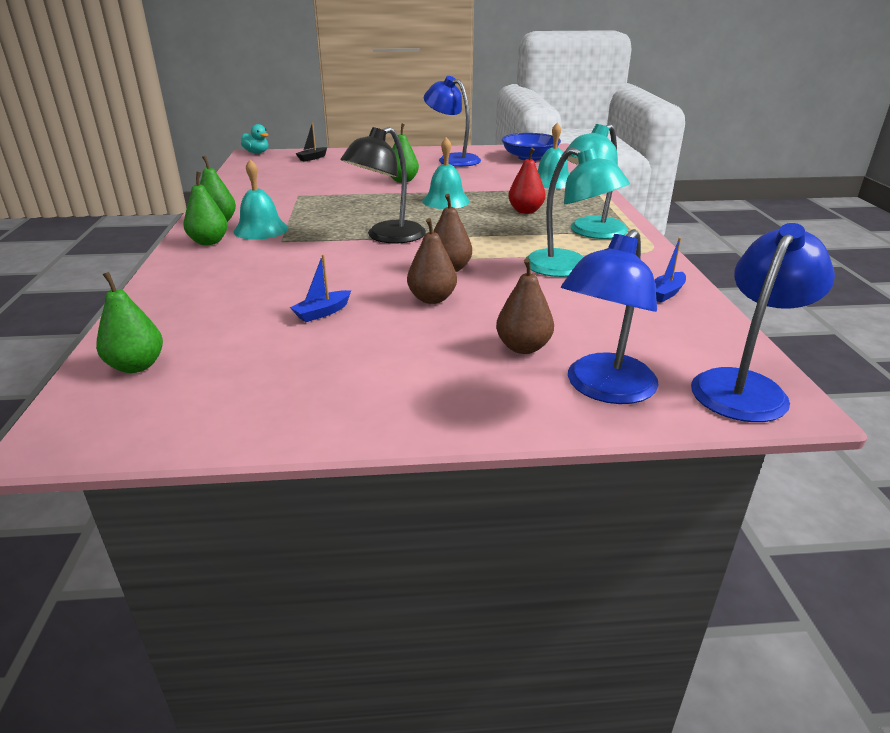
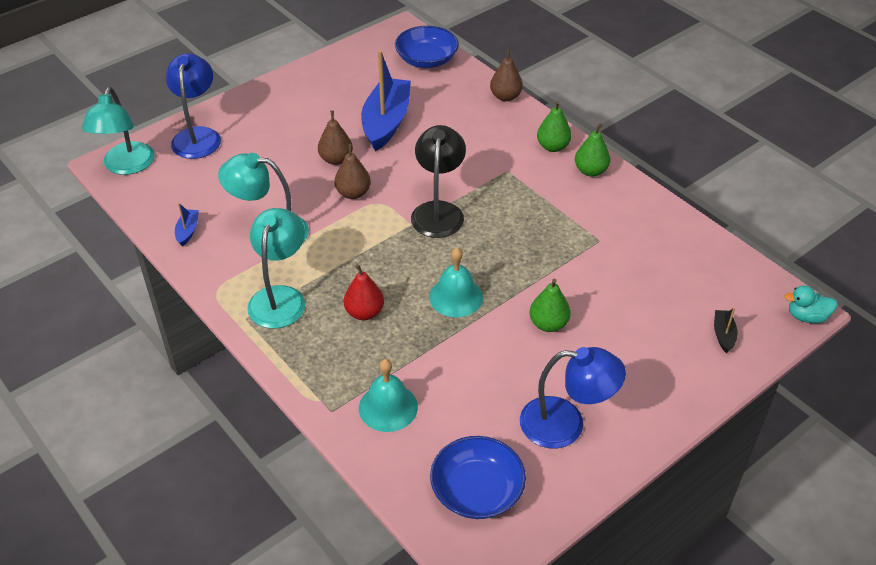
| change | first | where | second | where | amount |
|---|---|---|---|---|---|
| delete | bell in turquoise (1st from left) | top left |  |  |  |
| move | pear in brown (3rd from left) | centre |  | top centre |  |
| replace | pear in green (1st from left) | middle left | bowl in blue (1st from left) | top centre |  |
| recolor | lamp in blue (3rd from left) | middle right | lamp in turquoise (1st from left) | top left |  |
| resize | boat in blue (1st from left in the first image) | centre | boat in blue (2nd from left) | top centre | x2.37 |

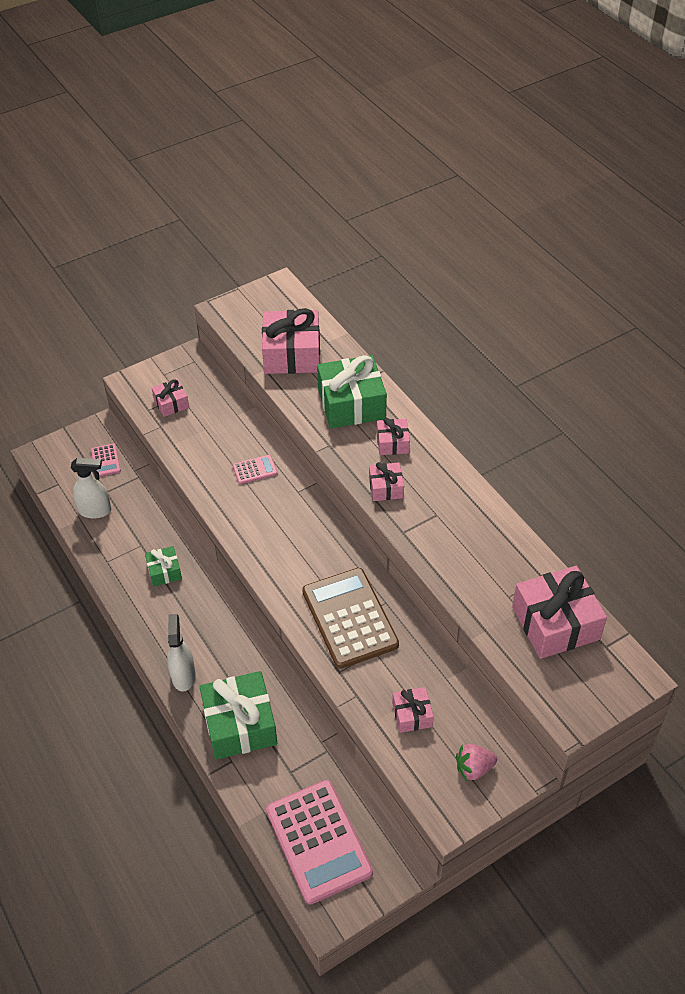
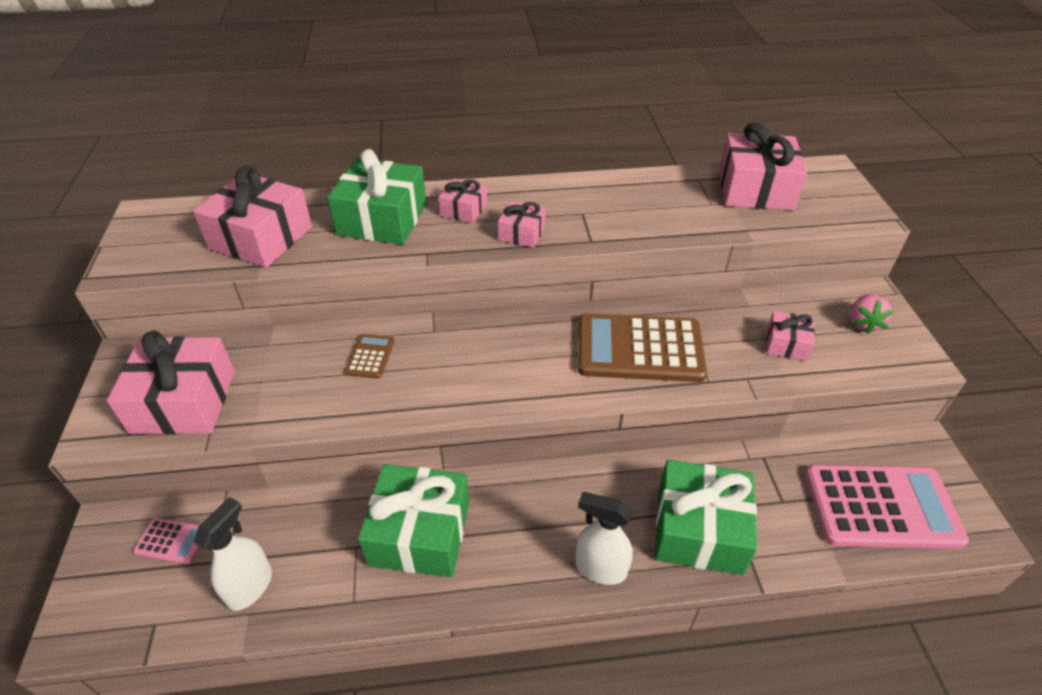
| change | first | where | second | where | amount |
|---|---|---|---|---|---|
| recolor | calculator in pink (2nd from left) | centre | calculator in brown (1st from left) | centre |  |
| resize | gift in green (1st from left in the first image) | middle left | gift in green (2nd from left) | bottom centre | x1.95 |
| resize | gift in pink (1st from left) | middle left |  | middle left | x1.95 |

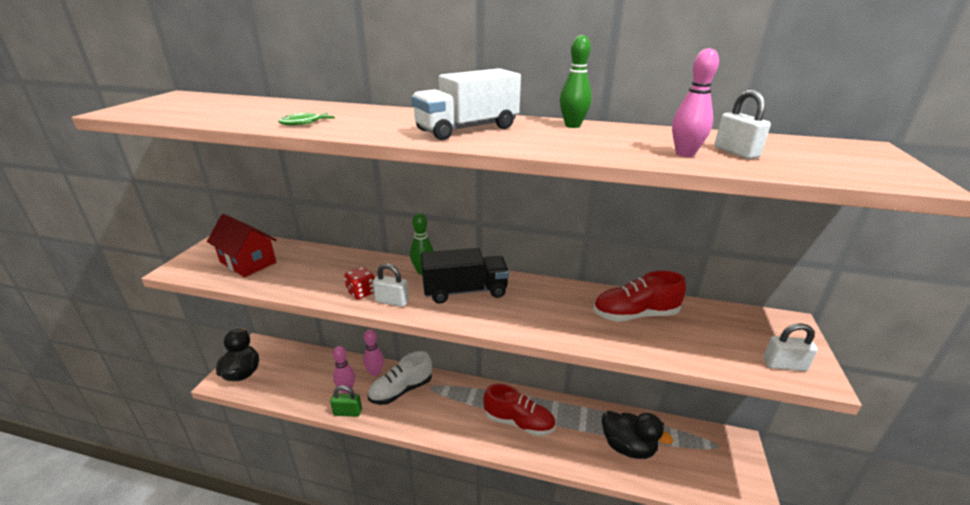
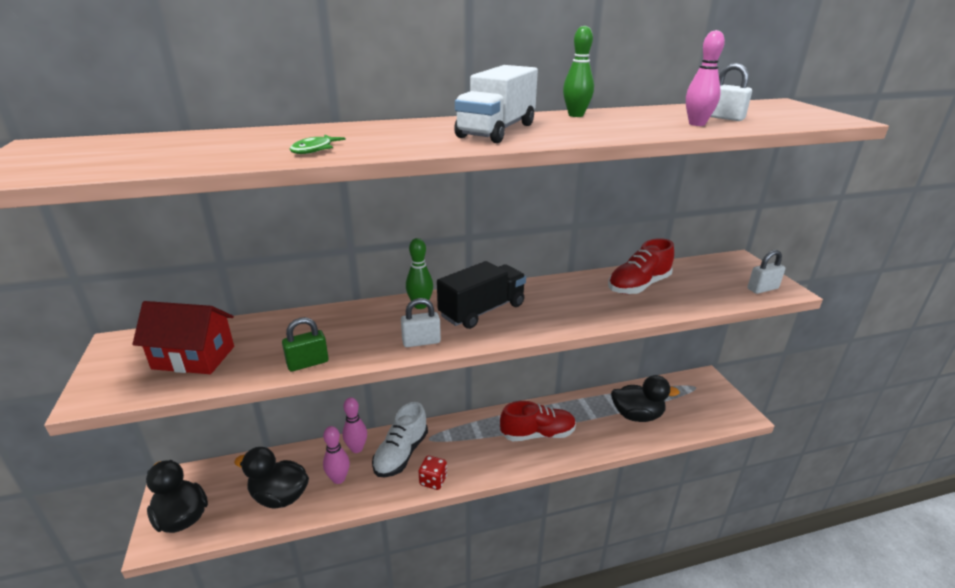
| change | first | where | second | where | amount |
|---|---|---|---|---|---|
| insert |  |  | duck in black (2nd from left) | bottom left |  |
| move | padlock in green | bottom centre |  | middle left |  |
| move | dice in red | centre |  | bottom centre |  |

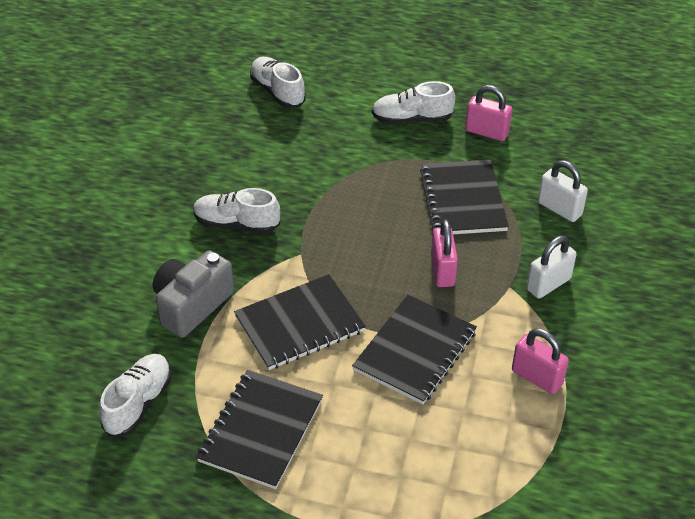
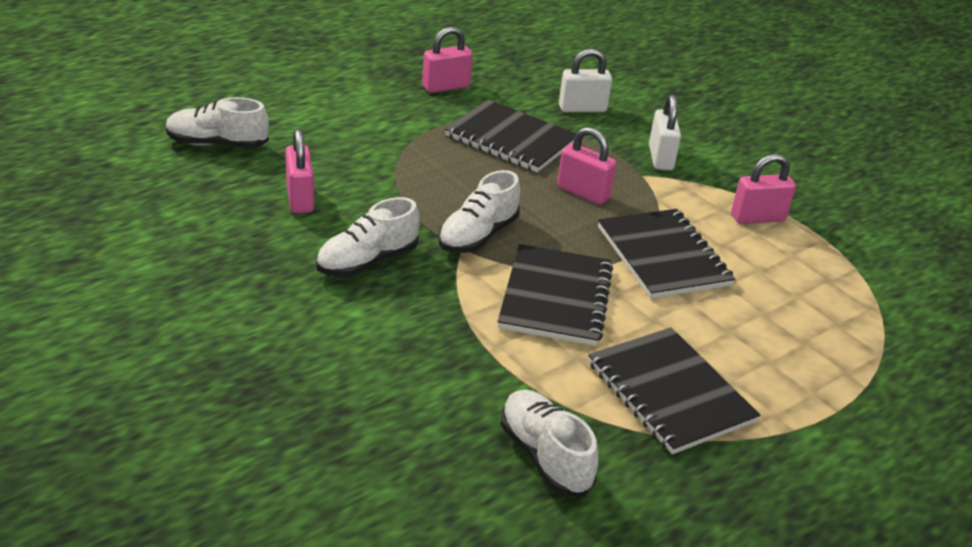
| change | first | where | second | where | amount |
|---|---|---|---|---|---|
| delete | camera in grey | middle left |  |  |  |
| insert |  |  | padlock in pink (1st from left) | top left |  |
| move | shoe in white (4th from left in the first image) | top centre | shoe in white (3rd from left) | centre |  |

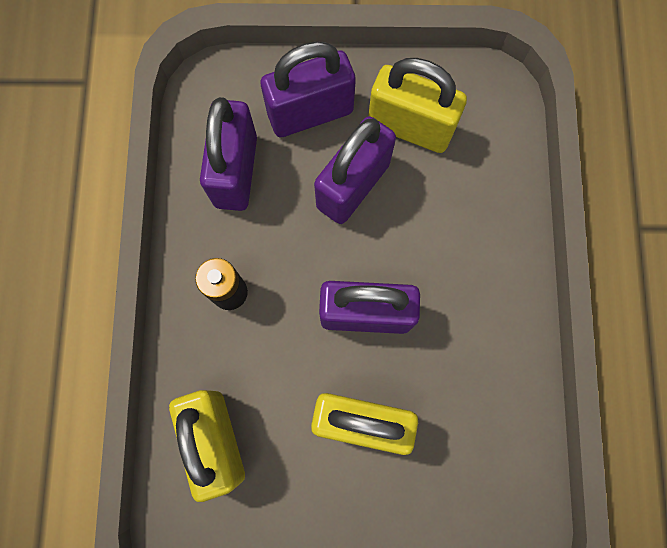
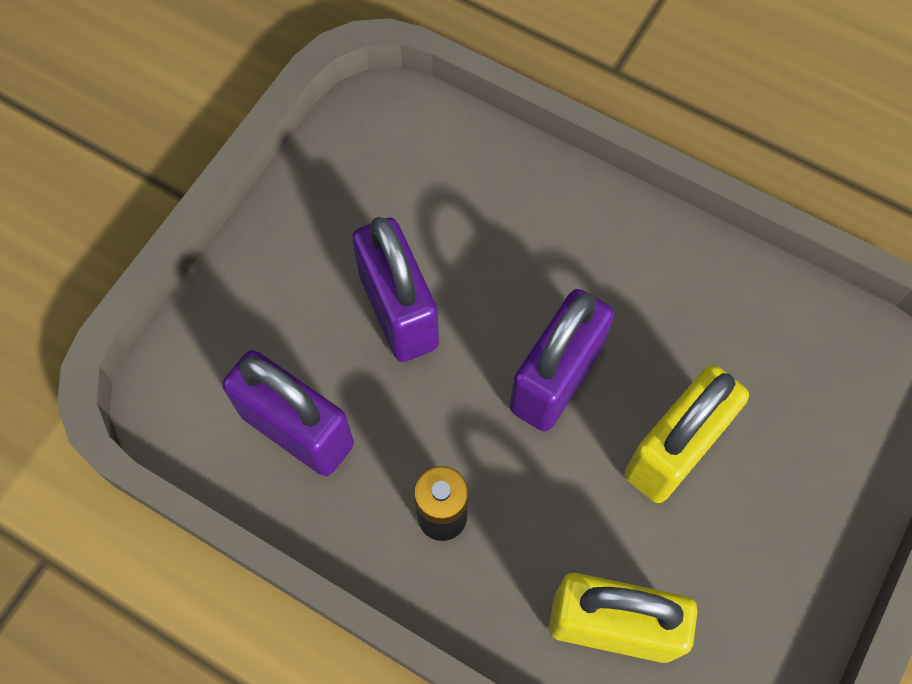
| change | first | where | second | where | amount |
|---|---|---|---|---|---|
| delete | padlock in purple (2nd from left) | top centre |  |  |  |
| delete | padlock in yellow (3rd from left) | top centre |  |  |  |

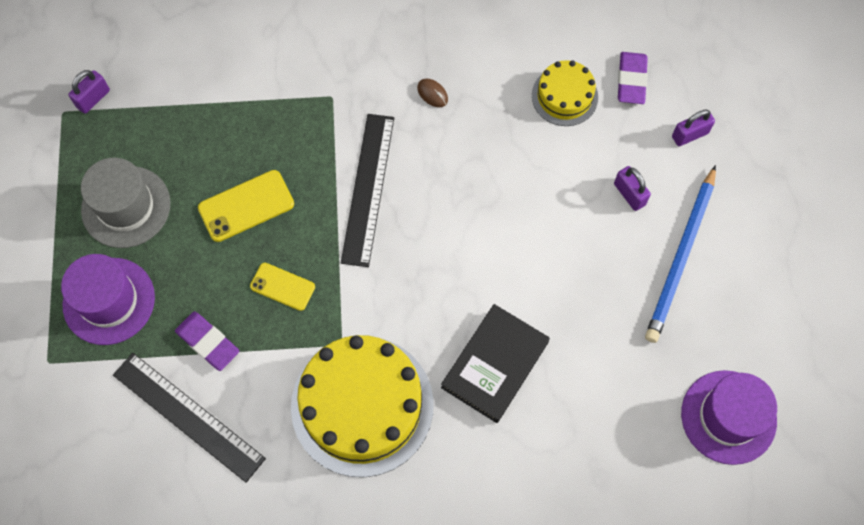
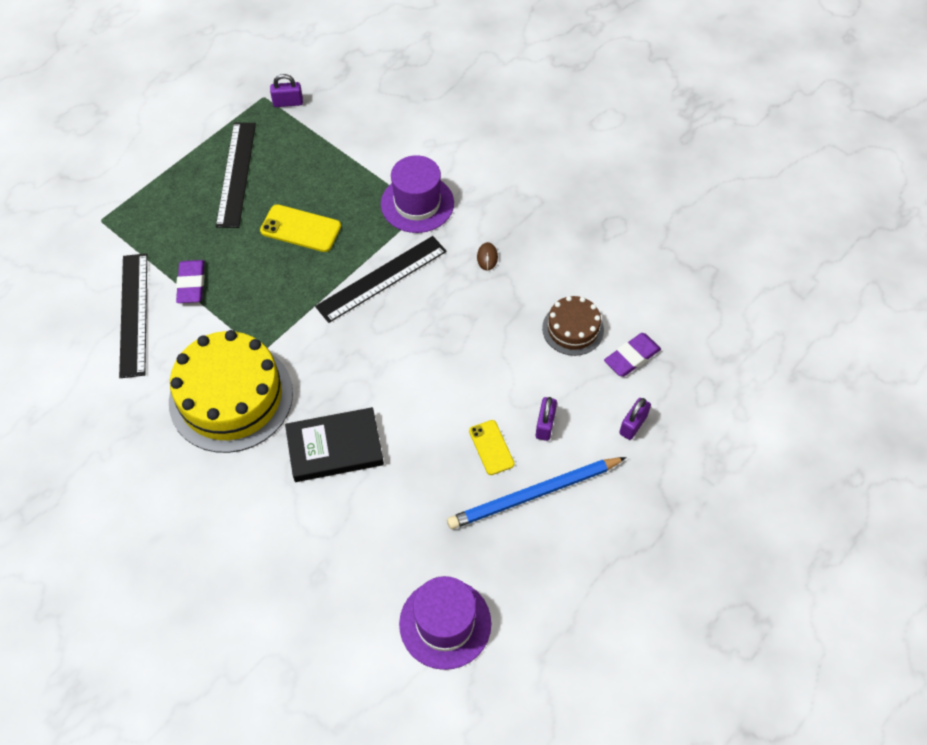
| change | first | where | second | where | amount |
|---|---|---|---|---|---|
| move | hat in purple (1st from left) | middle left |  | top centre |  |
| move | phone in yellow (2nd from left) | middle left |  | centre |  |
| replace | hat in grey | middle left | ruler in black (2nd from left) | top left |  |
| recolor | cake in yellow (2nd from left) | top centre | cake in brown | centre |  |
| rotate | padlock in purple (3rd from left) | top right |  | middle right | 75 degrees counterclockwise |

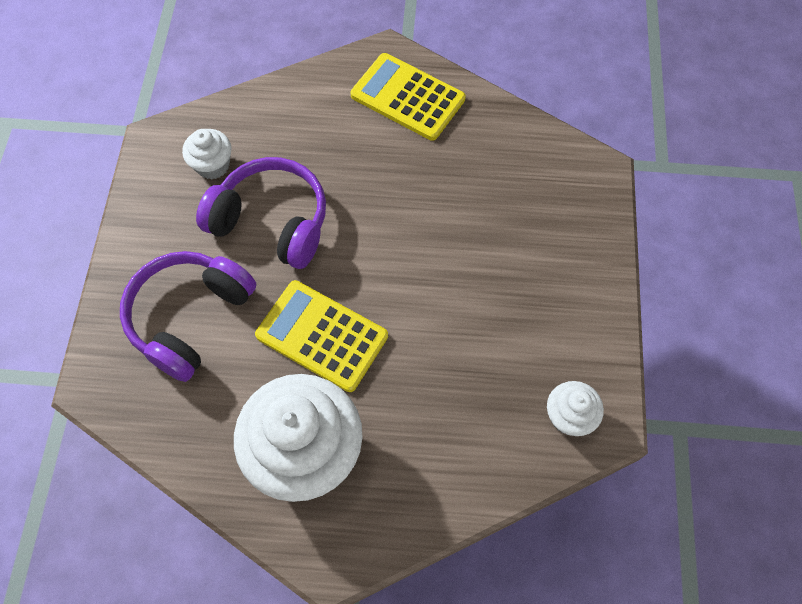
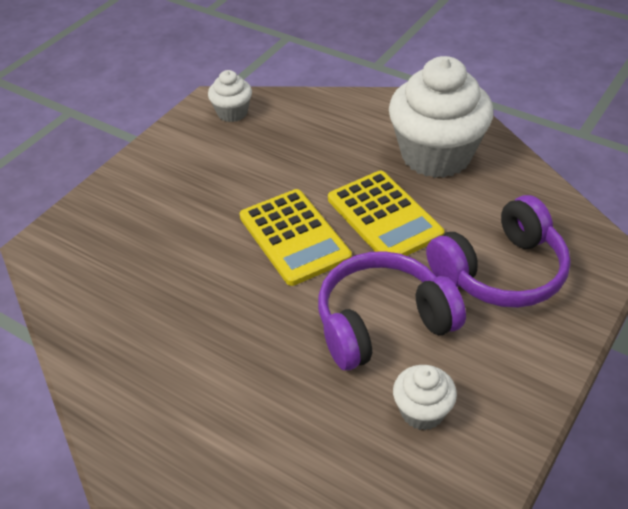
| change | first | where | second | where | amount |
|---|---|---|---|---|---|
| move | calculator in yellow (2nd from left in the first image) | top centre | calculator in yellow (1st from left) | centre |  |
| rotate | headphones in purple (2nd from left in the first image) | middle left | headphones in purple (1st from left) | centre | 105 degrees clockwise |

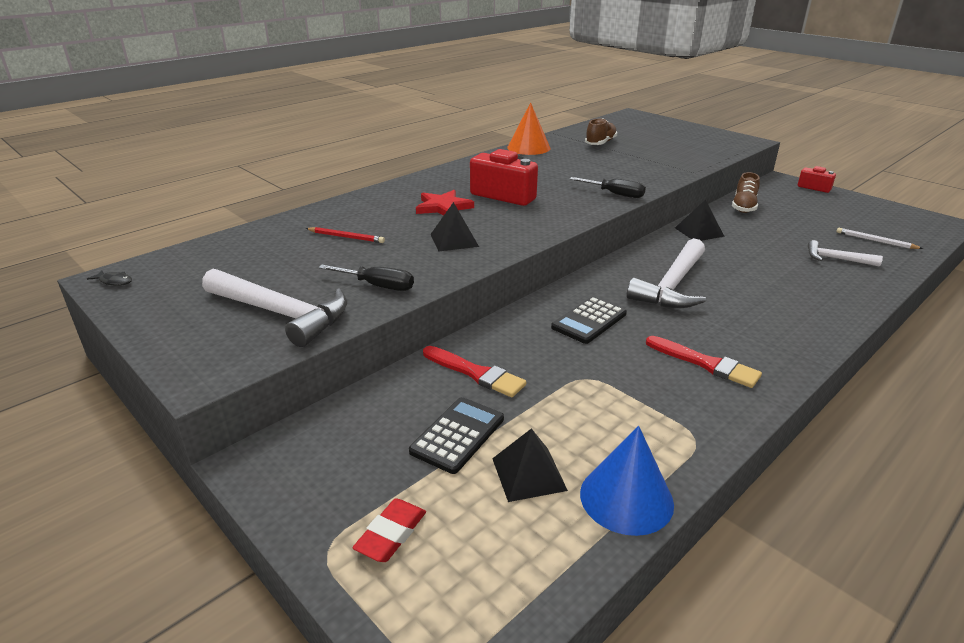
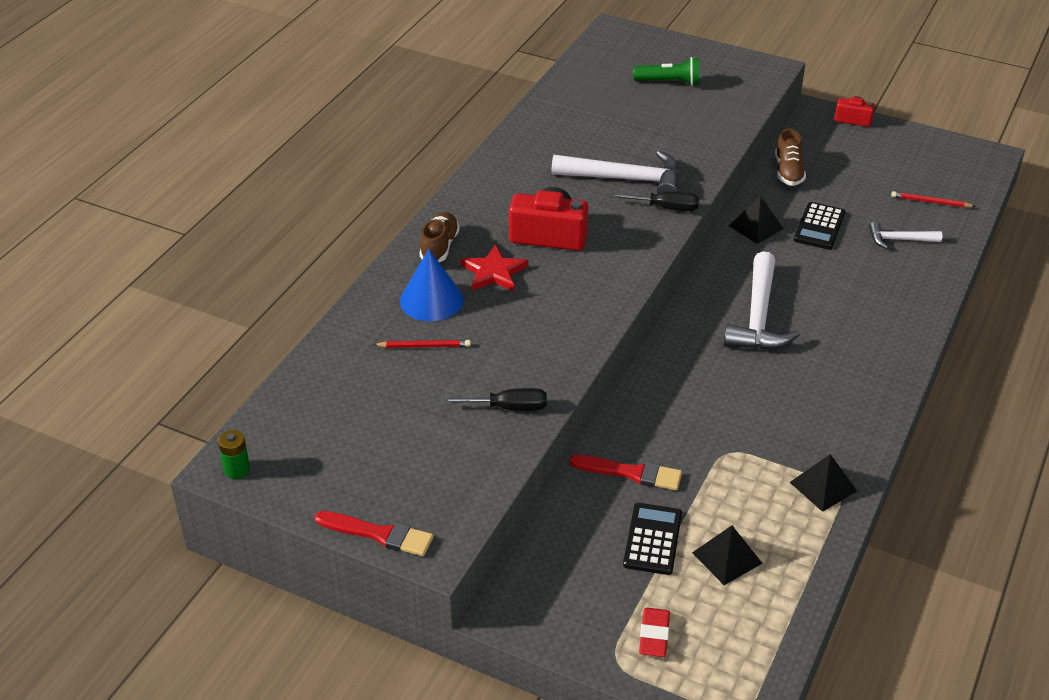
| change | first | where | second | where | amount |
|---|---|---|---|---|---|
| delete | cone in orange | top centre |  |  |  |
| insert |  |  | flashlight in green | top centre |  |
| move | hammer in white (1st from left) | middle left |  | top centre |  |
| move | pyramid in black (1st from left in the first image) | centre | pyramid in black (3rd from left) | bottom right |  |
| move | calculator in black (2nd from left) | centre |  | top right |  |
| move | cone in blue | bottom centre |  | centre |  |
| move | shoe in brown (1st from left) | top centre |  | centre |  |
| move | brush in red (2nd from left in the first image) | middle right | brush in red (1st from left) | bottom centre |  |
| replace | fish in black | middle left | battery in green | middle left |  |
| recolor | pencil in white | middle right | pencil in red (2nd from left) | top right |  |

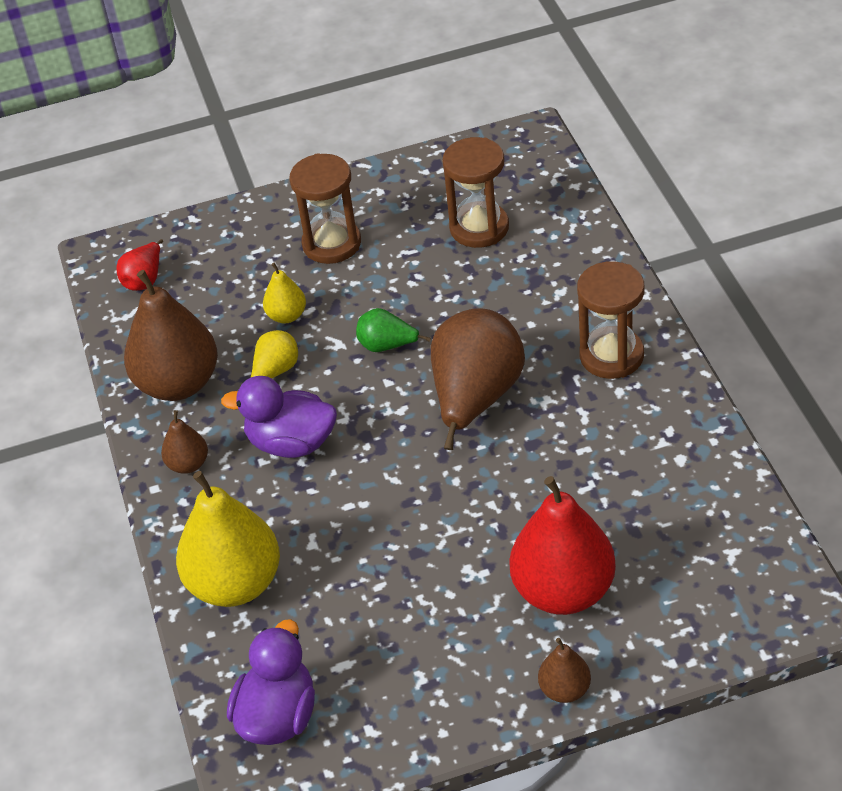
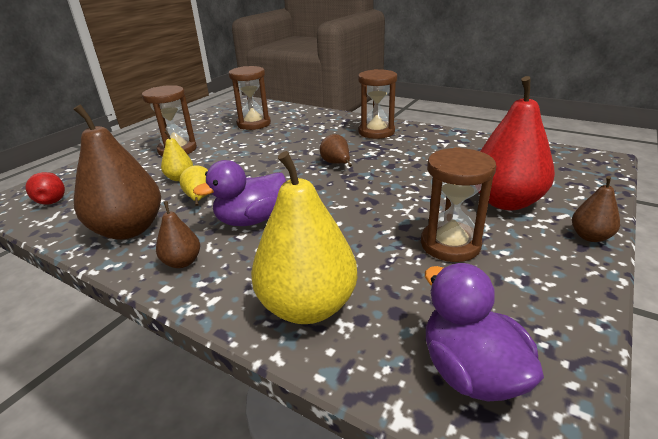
| change | first | where | second | where | amount |
|---|---|---|---|---|---|
| delete | pear in green | centre |  |  |  |
| insert |  |  | hourglass in brown (4th from left) | middle right |  |
| resize | pear in brown (3rd from left) | centre |  | centre | x0.48 |

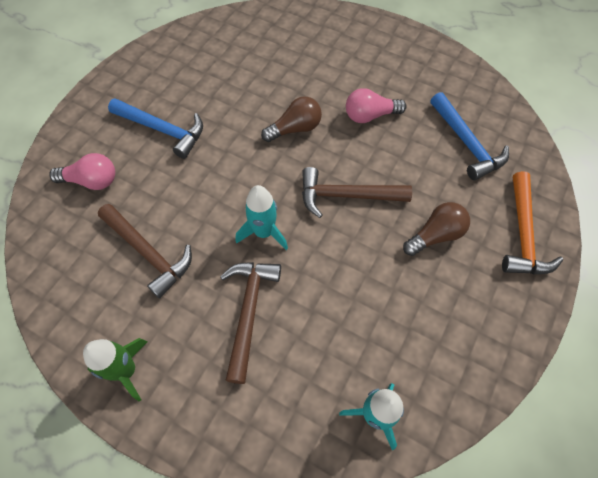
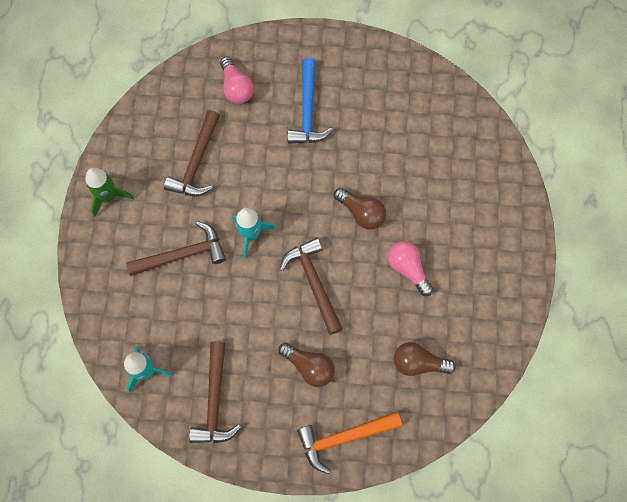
| change | first | where | second | where | amount |
|---|---|---|---|---|---|
| insert |  |  | hammer in brown (3rd from left) | bottom centre |  |
| replace | hammer in blue (2nd from left) | top right | light bulb in brown (3rd from left) | bottom right |  |

